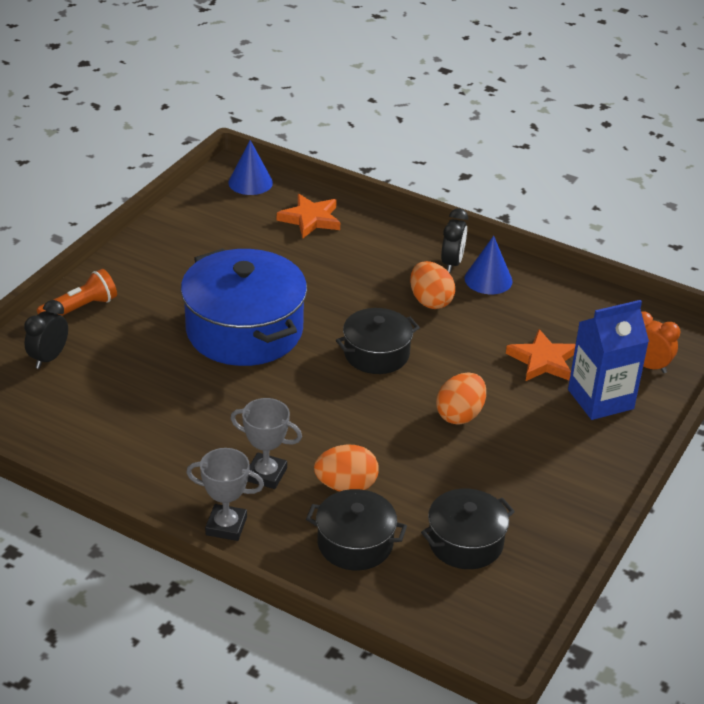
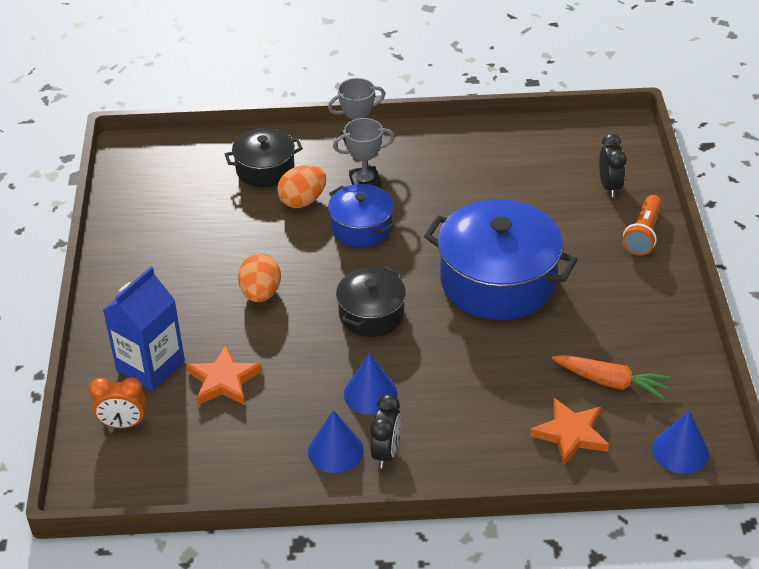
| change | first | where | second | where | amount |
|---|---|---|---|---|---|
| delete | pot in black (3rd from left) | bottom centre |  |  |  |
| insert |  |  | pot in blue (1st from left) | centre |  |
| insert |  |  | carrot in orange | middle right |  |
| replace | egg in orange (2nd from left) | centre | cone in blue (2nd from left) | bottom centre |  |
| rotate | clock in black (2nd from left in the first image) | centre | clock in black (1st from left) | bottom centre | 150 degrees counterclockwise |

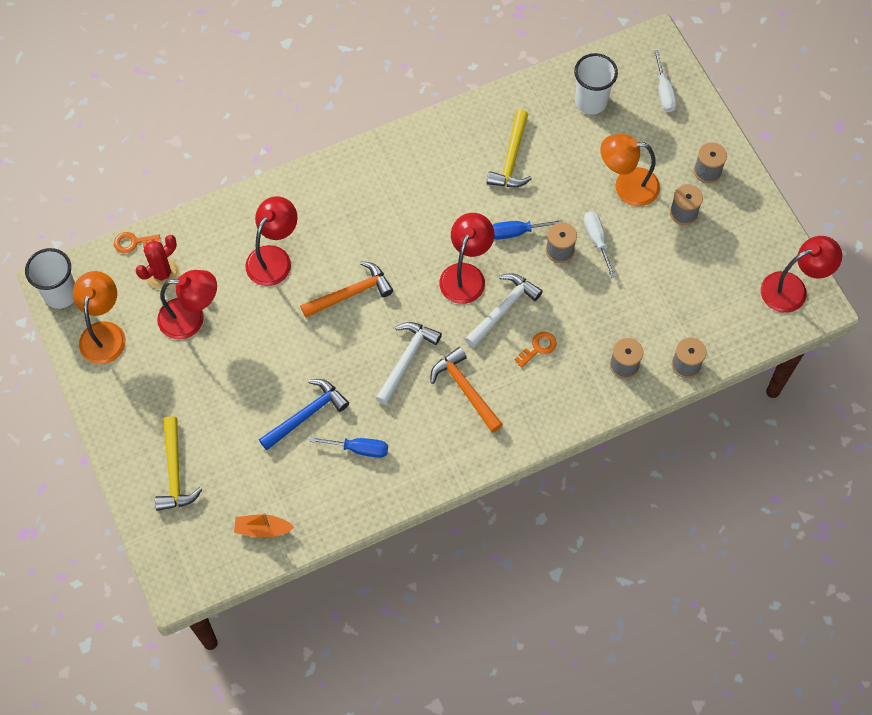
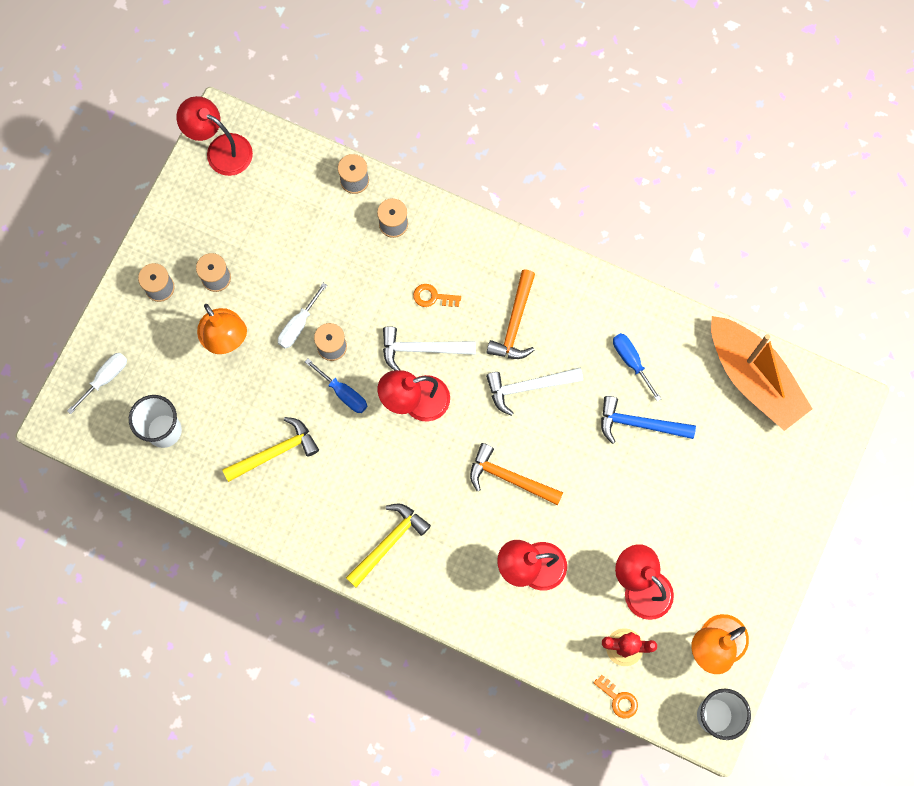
| change | first | where | second | where | amount |
|---|---|---|---|---|---|
| move | hammer in yellow (1st from left in the first image) | middle left | hammer in yellow (2nd from left) | bottom centre |  |
| resize | boat in orange | bottom left |  | middle right | x2.31 |

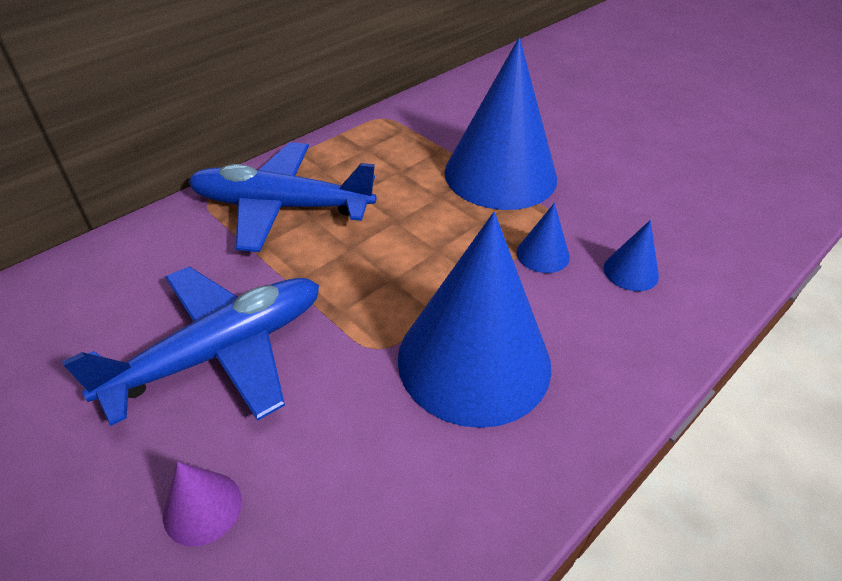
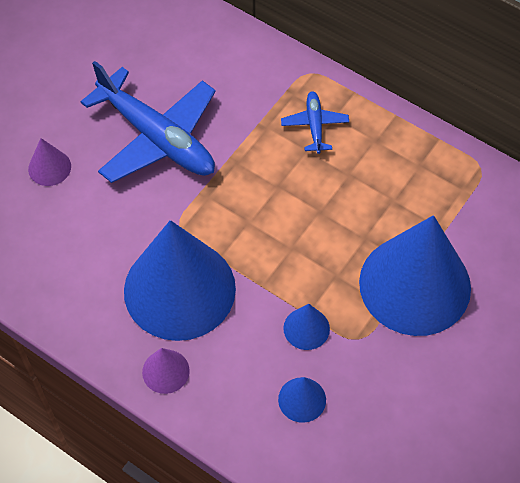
| change | first | where | second | where | amount |
|---|---|---|---|---|---|
| insert |  |  | cone in purple (2nd from left) | bottom left |  |
| resize | plane in blue (2nd from left) | centre |  | top centre | x0.46 |

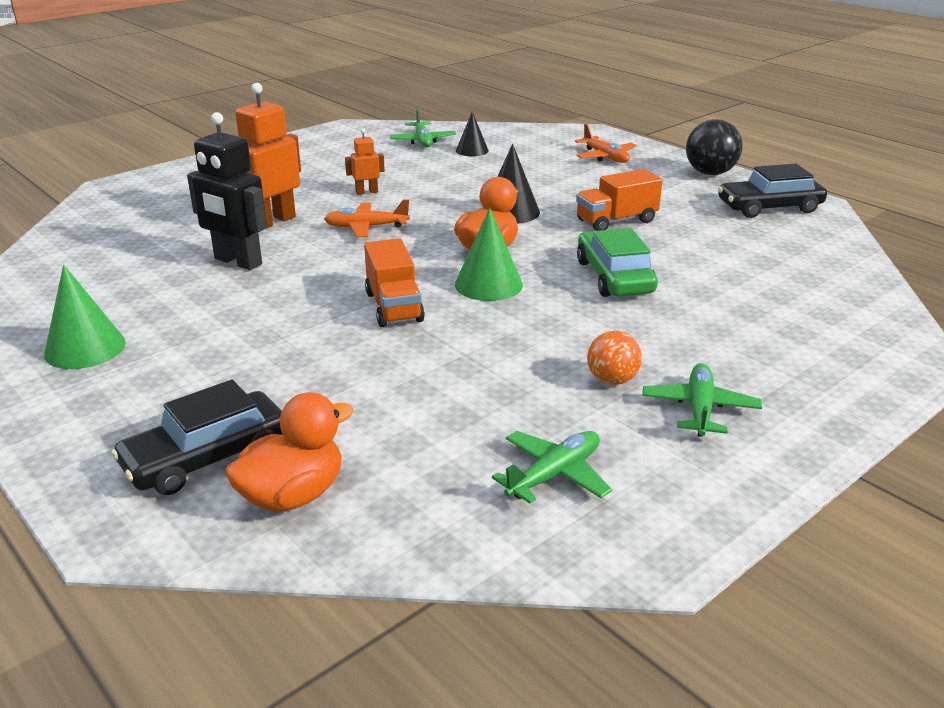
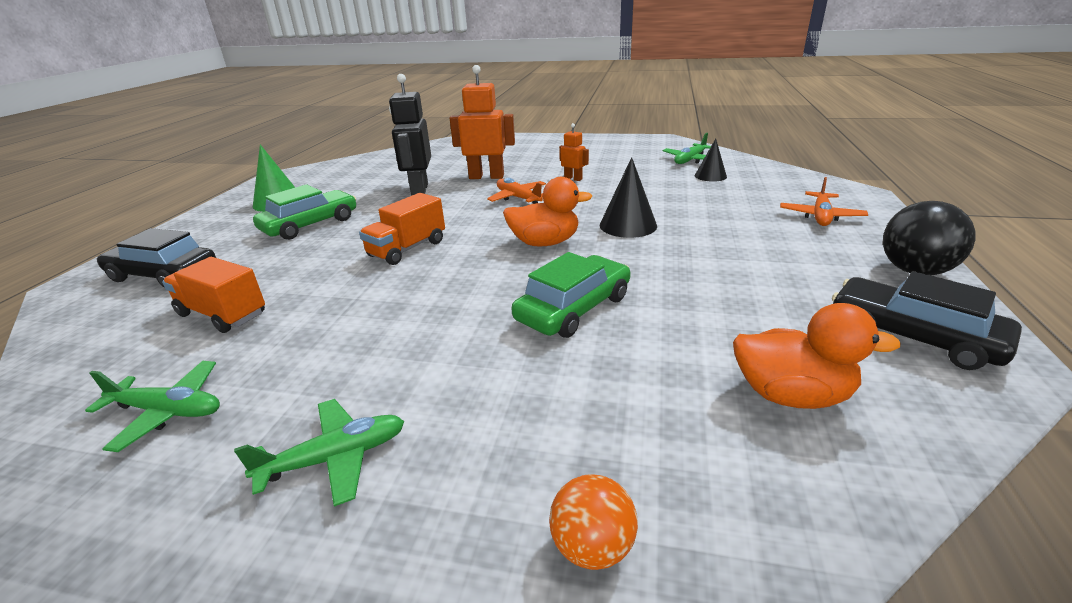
| change | first | where | second | where | amount |
|---|---|---|---|---|---|
| delete | cone in green (2nd from left) | centre |  |  |  |
| insert |  |  | car in green (1st from left) | middle left |  |
| move | duck in orange (1st from left in the first image) | middle left | duck in orange (2nd from left) | middle right |  |
| move | truck in orange (2nd from left in the first image) | top centre | truck in orange (1st from left) | middle left |  |
| move | ball in orange | centre |  | bottom centre |  |

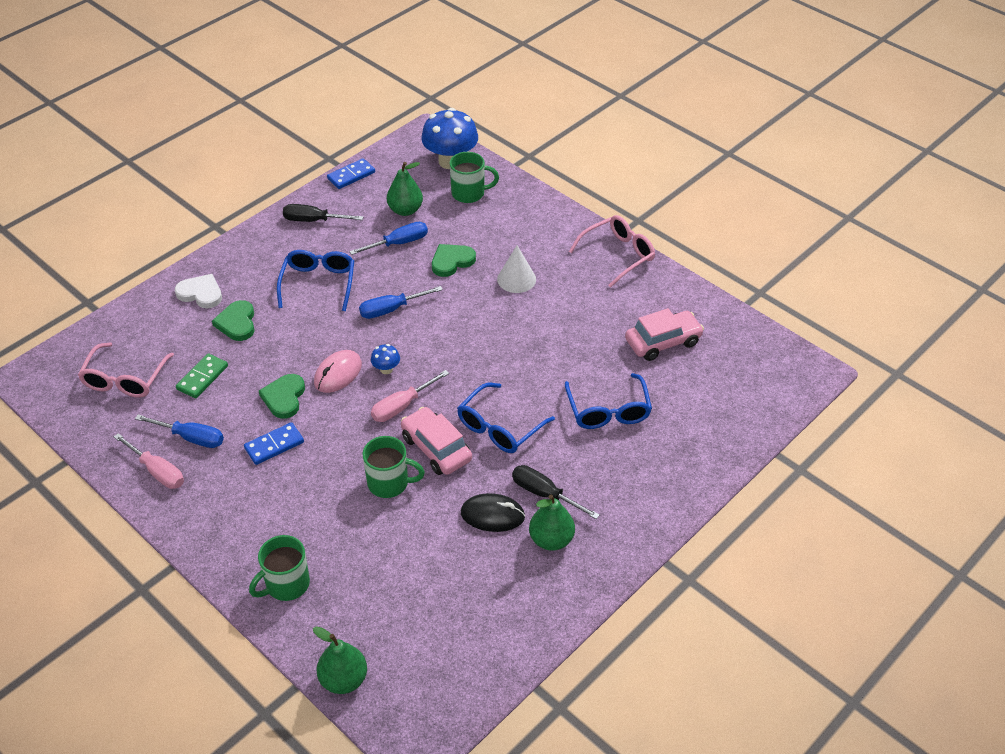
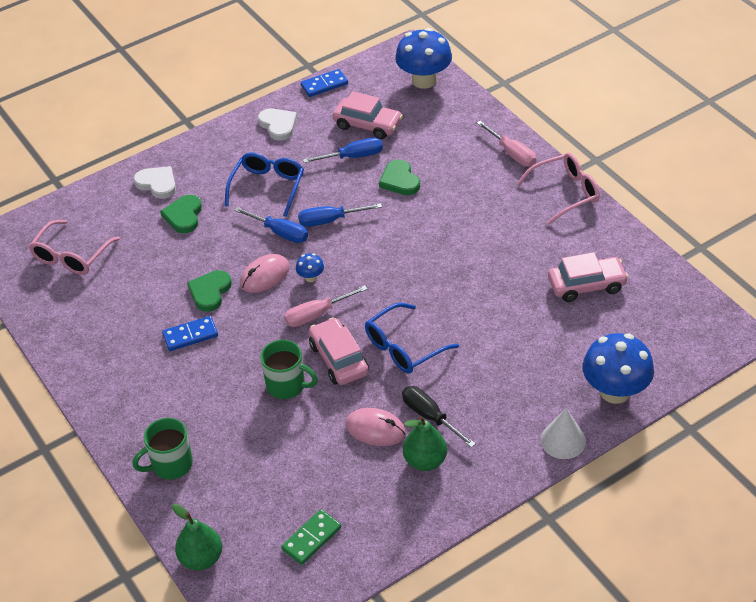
| change | first | where | second | where | amount |
|---|---|---|---|---|---|
| delete | mug in green (3rd from left) | top centre |  |  |  |
| delete | glasses in blue (3rd from left) | centre |  |  |  |
| insert |  |  | mushroom in blue (3rd from left) | middle right |  |
| move | screwdriver in pink (1st from left in the first image) | middle left | screwdriver in pink (2nd from left) | top right |  |
| move | screwdriver in blue (1st from left) | middle left |  | centre |  |
| move | domino in green | middle left |  | bottom centre |  |
| move | cone in white | centre |  | bottom right |  |
| replace | screwdriver in black (1st from left) | top left | heart in white (2nd from left) | top centre |  |
| replace | pear in green (2nd from left) | top centre | car in pink (2nd from left) | top centre |  |
| recolor | mouse in black | bottom centre | mouse in pink (2nd from left) | bottom centre |  |
| rotate | heart in green (3rd from left) | centre |  | top centre | 90 degrees counterclockwise |

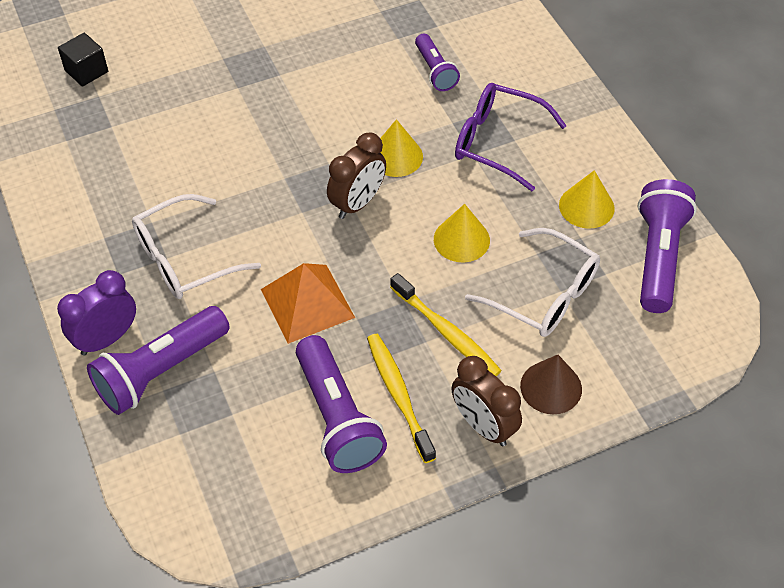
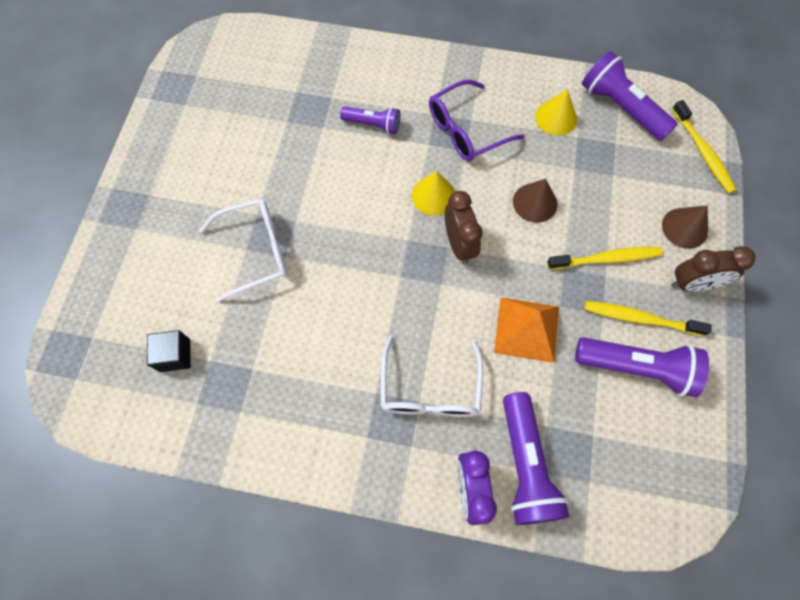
| change | first | where | second | where | amount |
|---|---|---|---|---|---|
| insert |  |  | toothbrush in yellow (3rd from left) | top right |  |
| move | glasses in white (2nd from left in the first image) | middle right | glasses in white (1st from left) | middle left |  |
| recolor | cone in yellow (2nd from left) | centre | cone in brown (1st from left) | middle right |  |

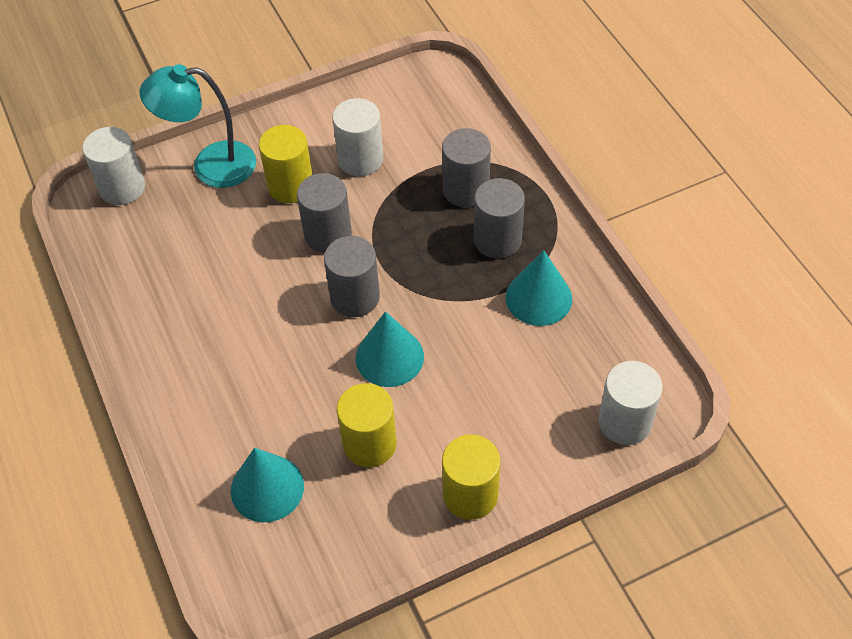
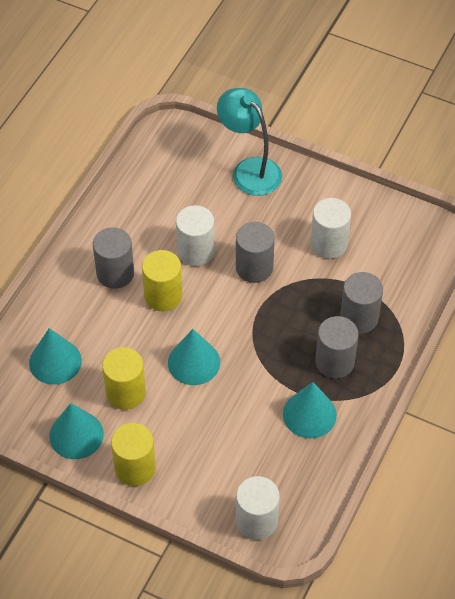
| change | first | where | second | where | amount |
|---|---|---|---|---|---|
| insert |  |  | cone in turquoise (2nd from left) | bottom left |  |
| move | cylinder in white (1st from left) | top left |  | centre |  |
| move | cylinder in yellow (1st from left in the first image) | top centre | cylinder in yellow (3rd from left) | centre |  |
| move | cylinder in grey (2nd from left in the first image) | centre | cylinder in grey (1st from left) | middle left |  |

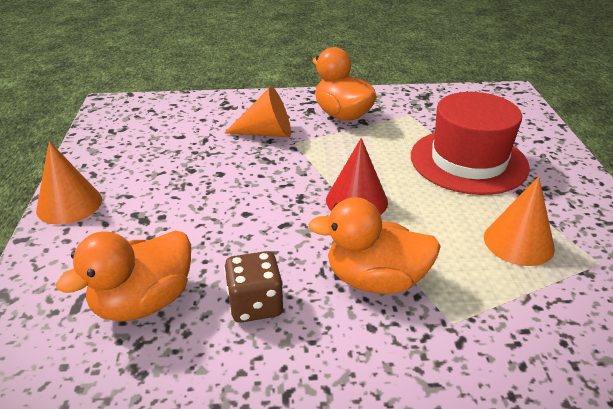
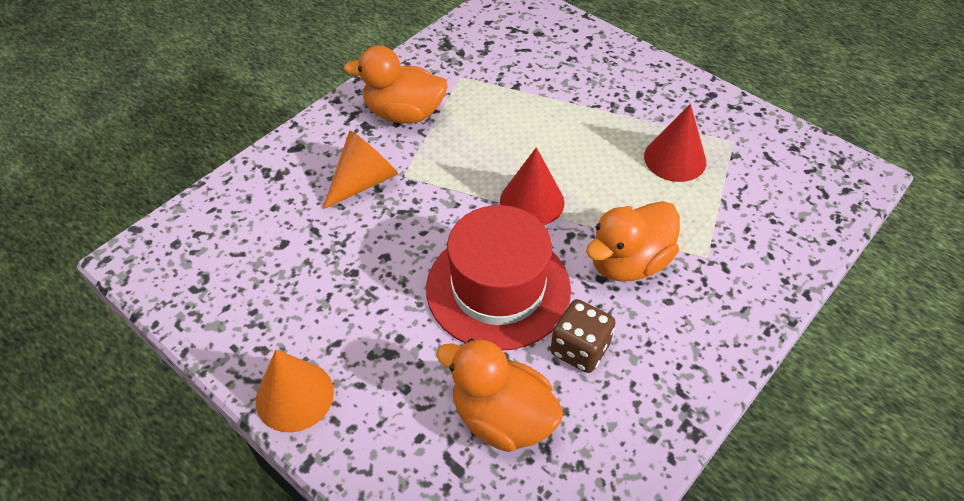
| change | first | where | second | where | amount |
|---|---|---|---|---|---|
| move | hat in red | middle right |  | centre |  |
| recolor | cone in orange (3rd from left) | middle right | cone in red (2nd from left) | top right |  |
| rotate | duck in orange (1st from left in the first image) | bottom left | duck in orange (2nd from left) | bottom centre | 120 degrees clockwise |

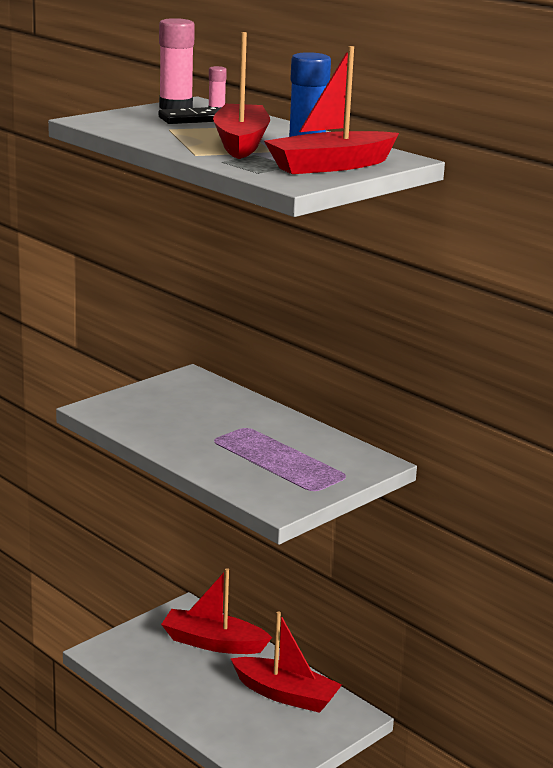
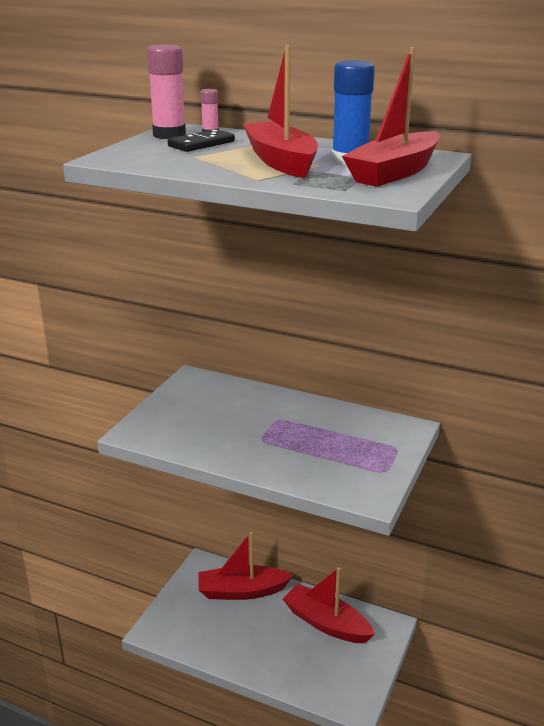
| change | first | where | second | where | amount |
|---|---|---|---|---|---|
| rotate | boat in red (3rd from left) | bottom centre |  | bottom centre | 150 degrees counterclockwise |

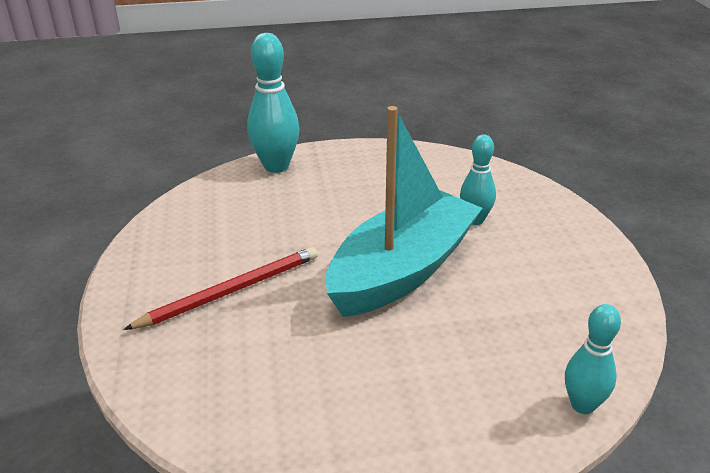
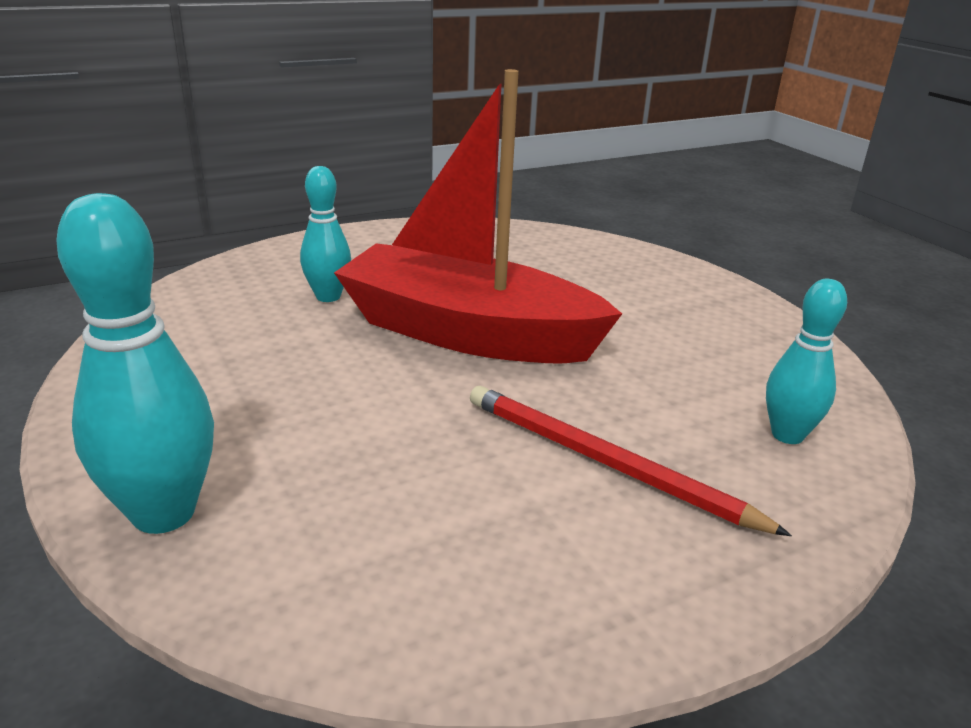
| change | first | where | second | where | amount |
|---|---|---|---|---|---|
| move | bowling pin in turquoise (3rd from left) | bottom right |  | middle right |  |
| recolor | boat in turquoise | centre | boat in red | top centre |  |

